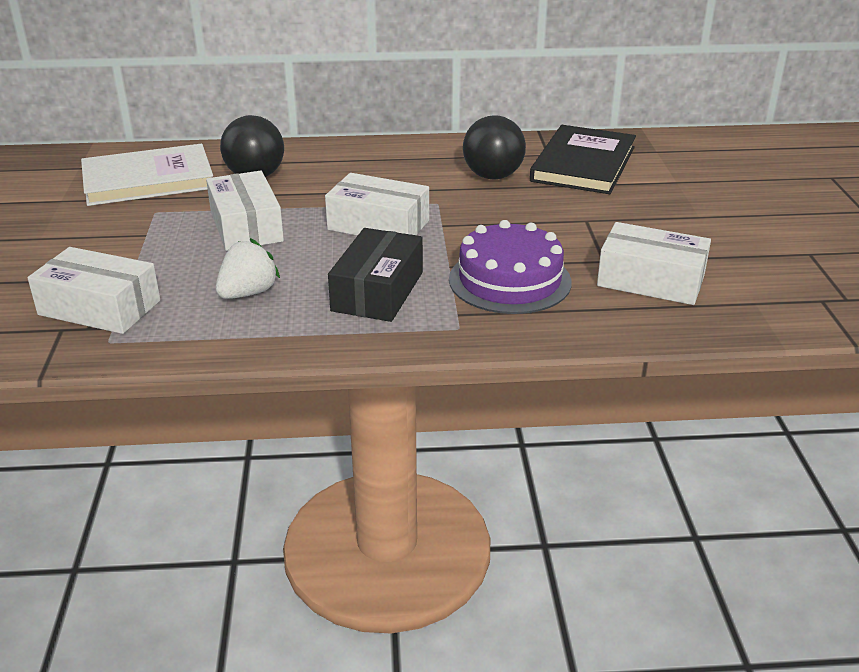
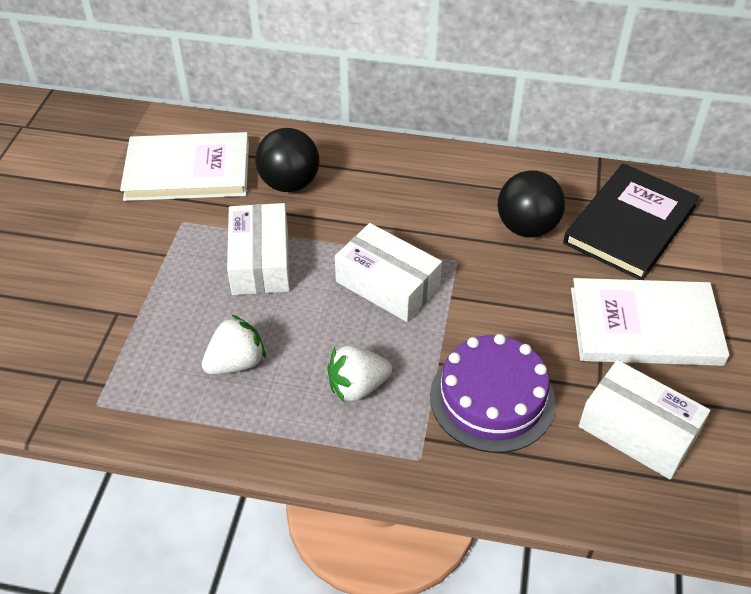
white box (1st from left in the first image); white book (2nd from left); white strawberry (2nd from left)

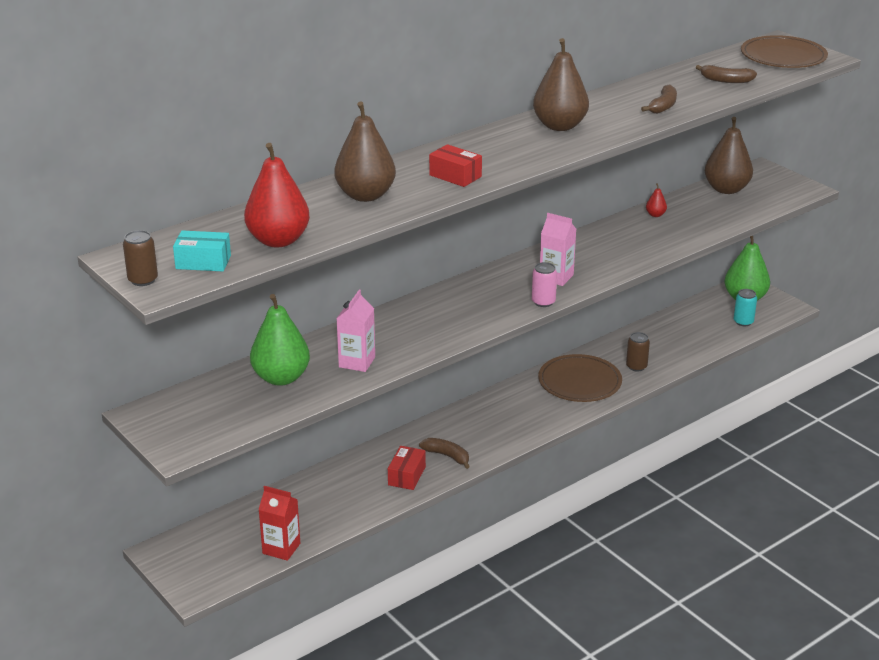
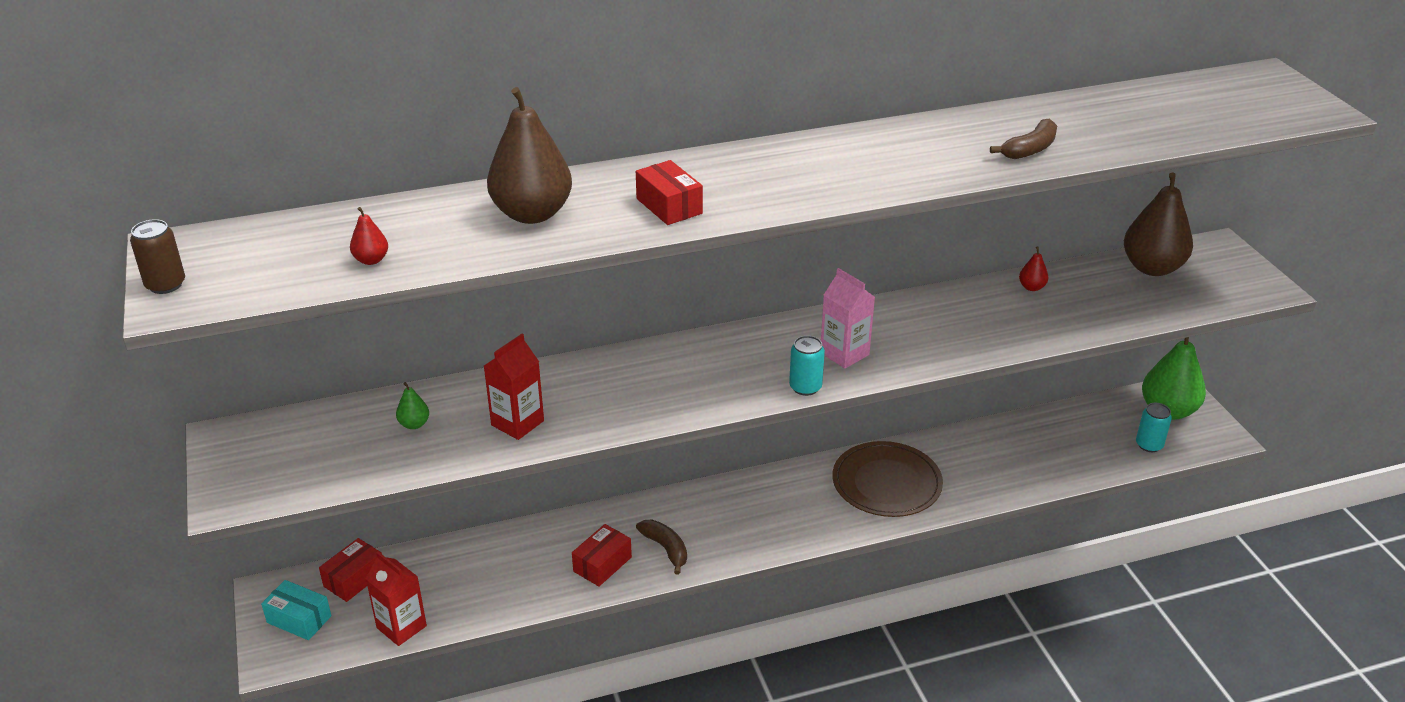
brown pear (2nd from left in the first image); brown can (2nd from left in the first image); brown banana (3rd from left in the first image); brown plate (2nd from left in the first image); red box (1st from left); turquoise box; red carton (2nd from left); turquoise can (1st from left); red pear (1st from left); green pear (1st from left)

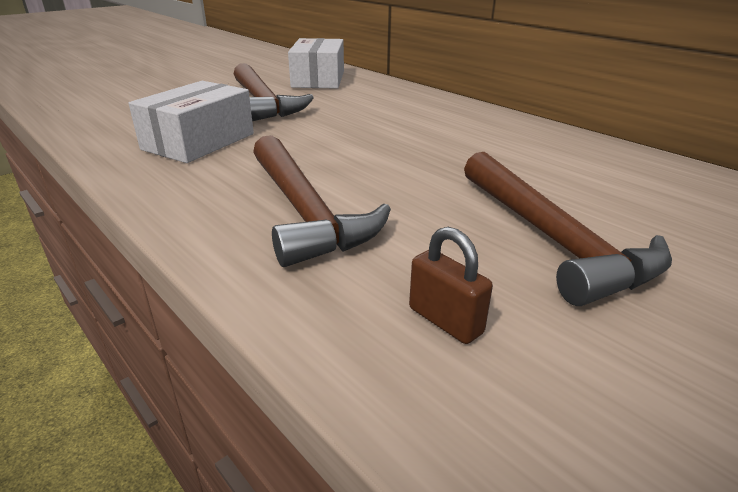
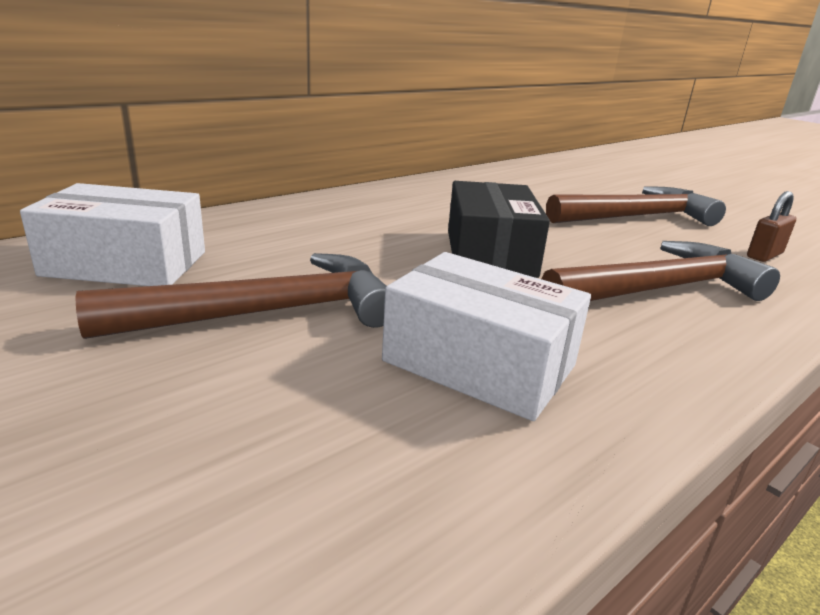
black box

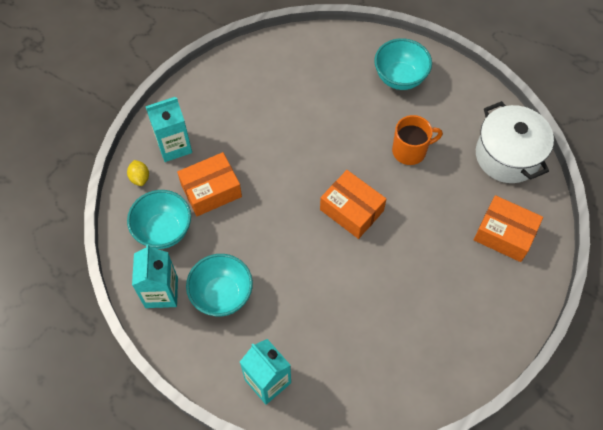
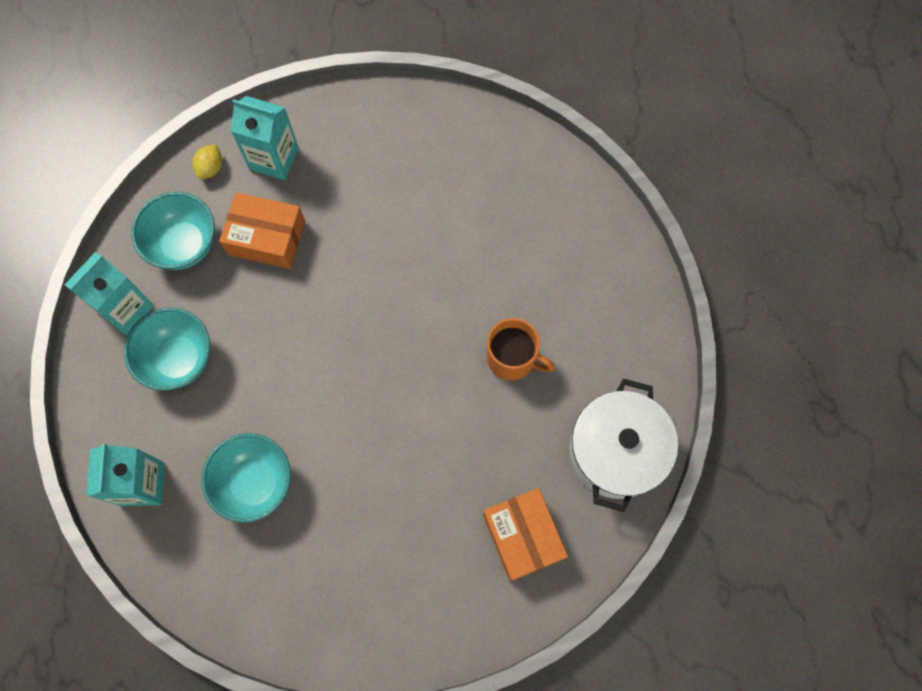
orange box (2nd from left in the first image); turquoise bowl (3rd from left)

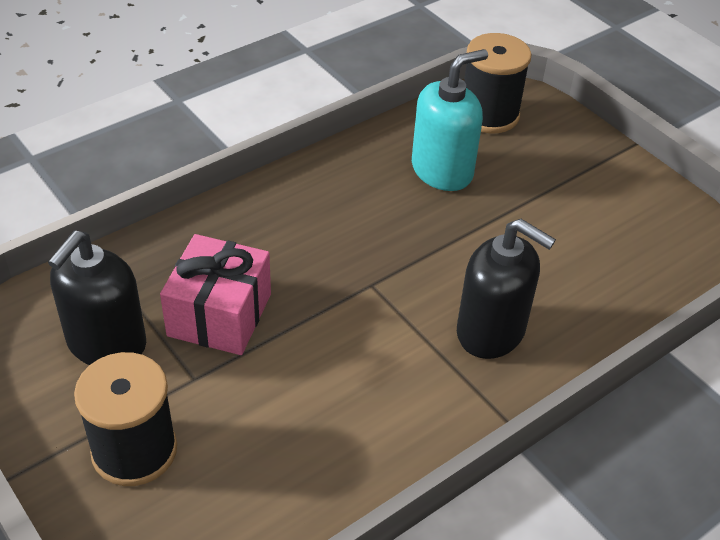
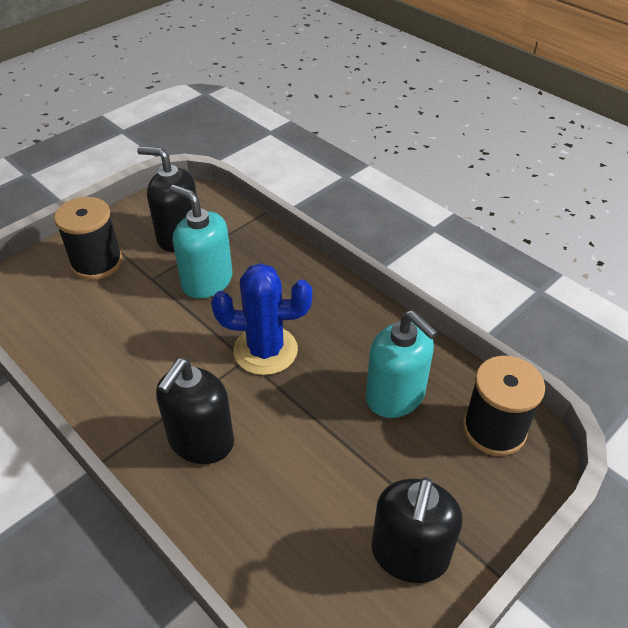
blue cactus; black soap dispenser (3rd from left); turquoise soap dispenser (1st from left)

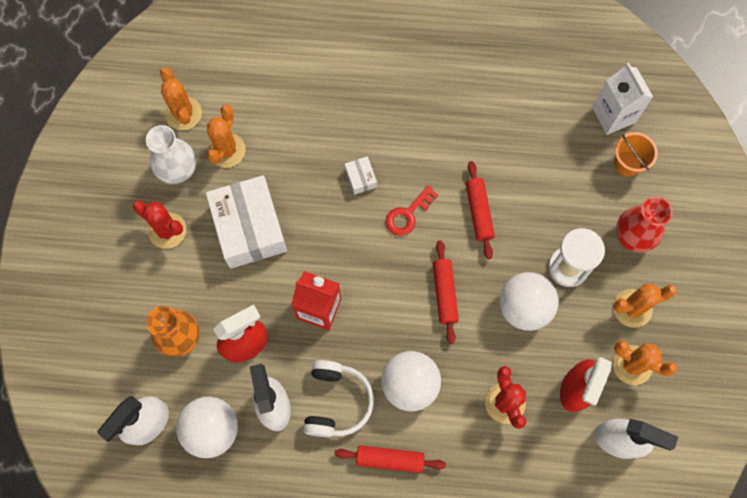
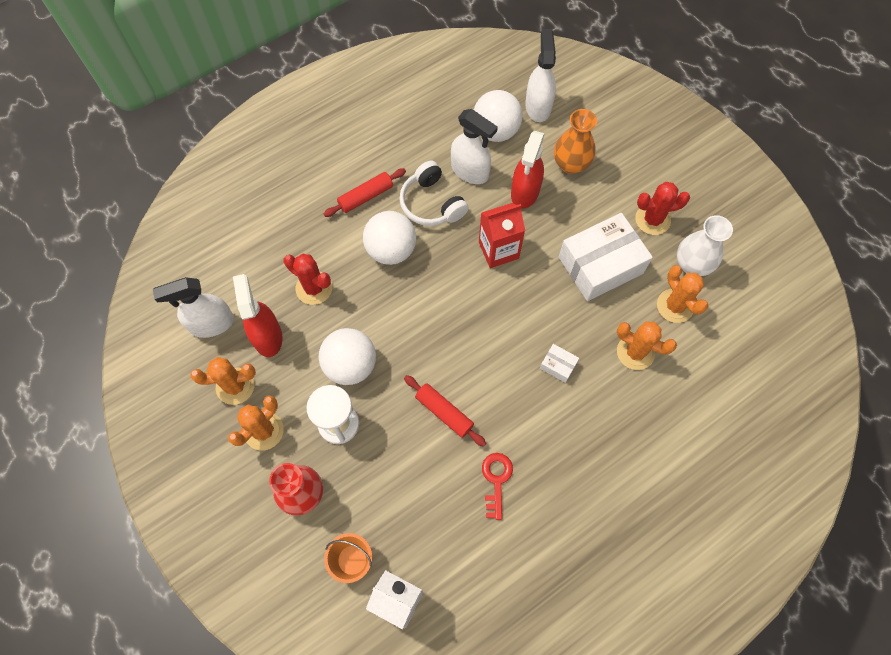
red rolling pin (2nd from left in the first image); orange cactus (3rd from left); red key; white box (2nd from left)

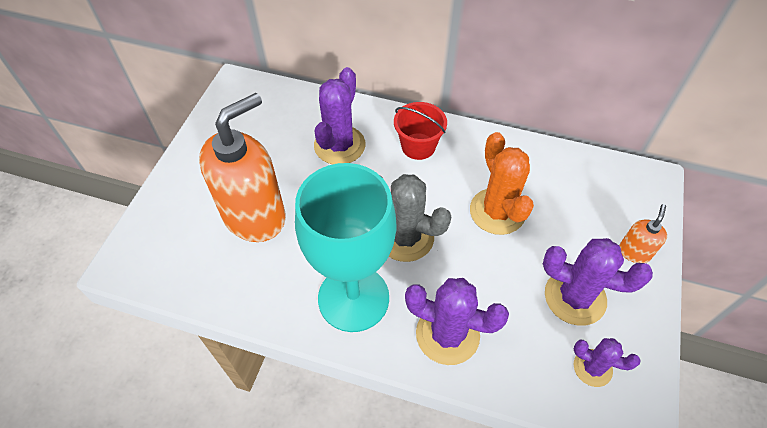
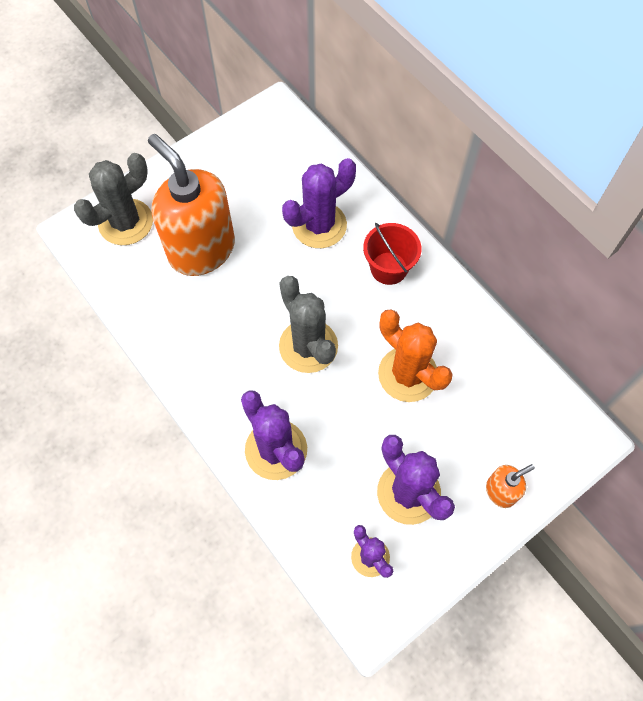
turquoise goblet; grey cactus (1st from left); orange soap dispenser (1st from left); orange cactus

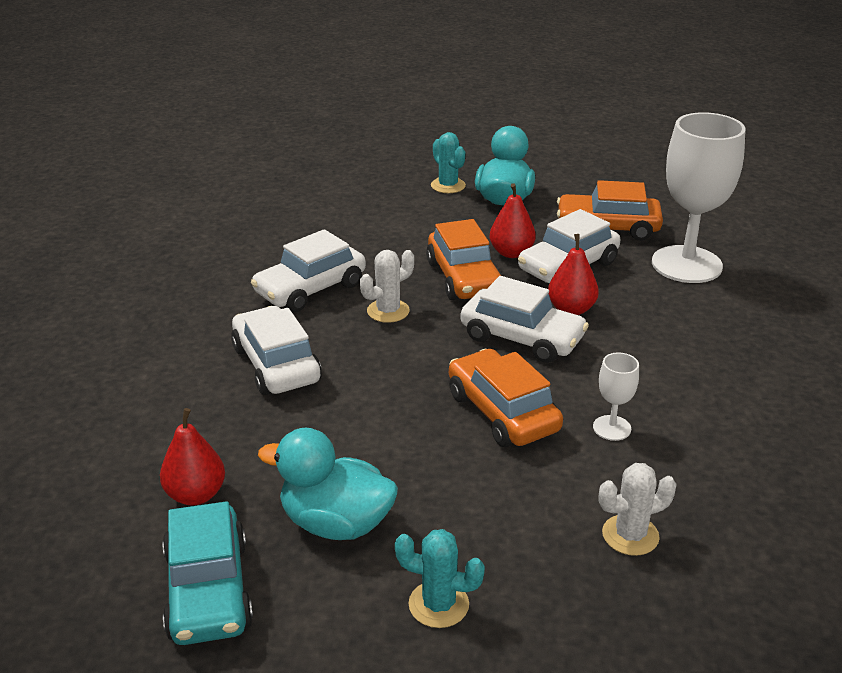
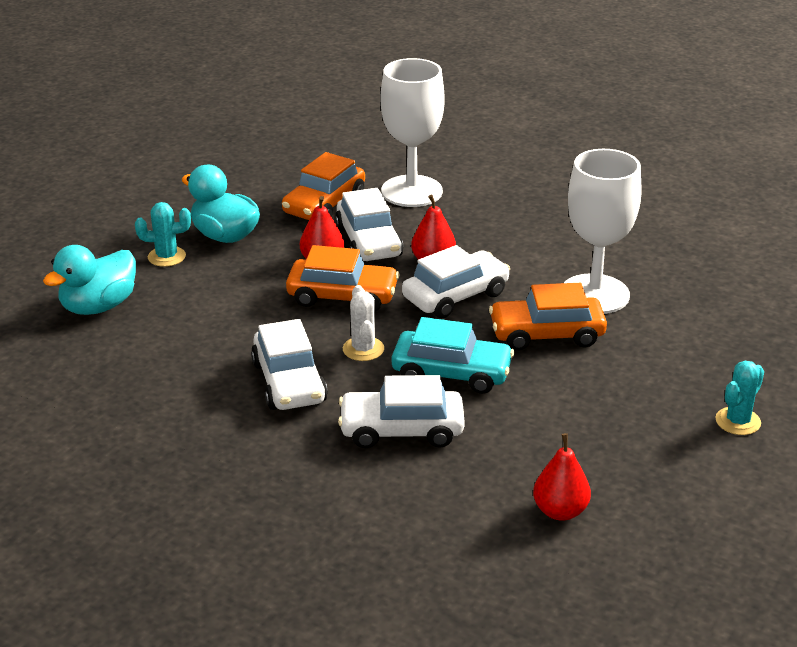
white cactus (2nd from left in the first image); turquoise car; turquoise duck (1st from left); white goblet (2nd from left)

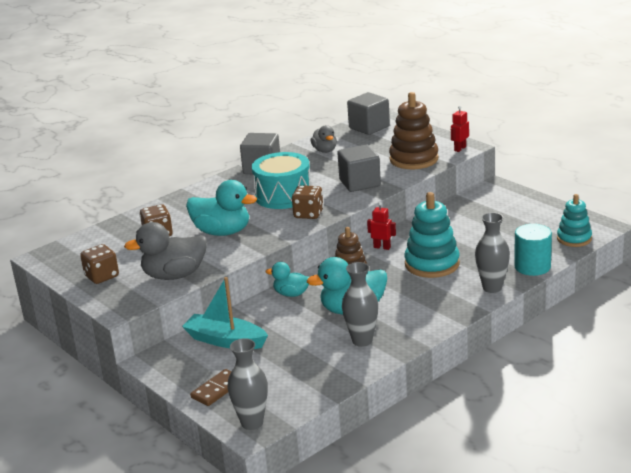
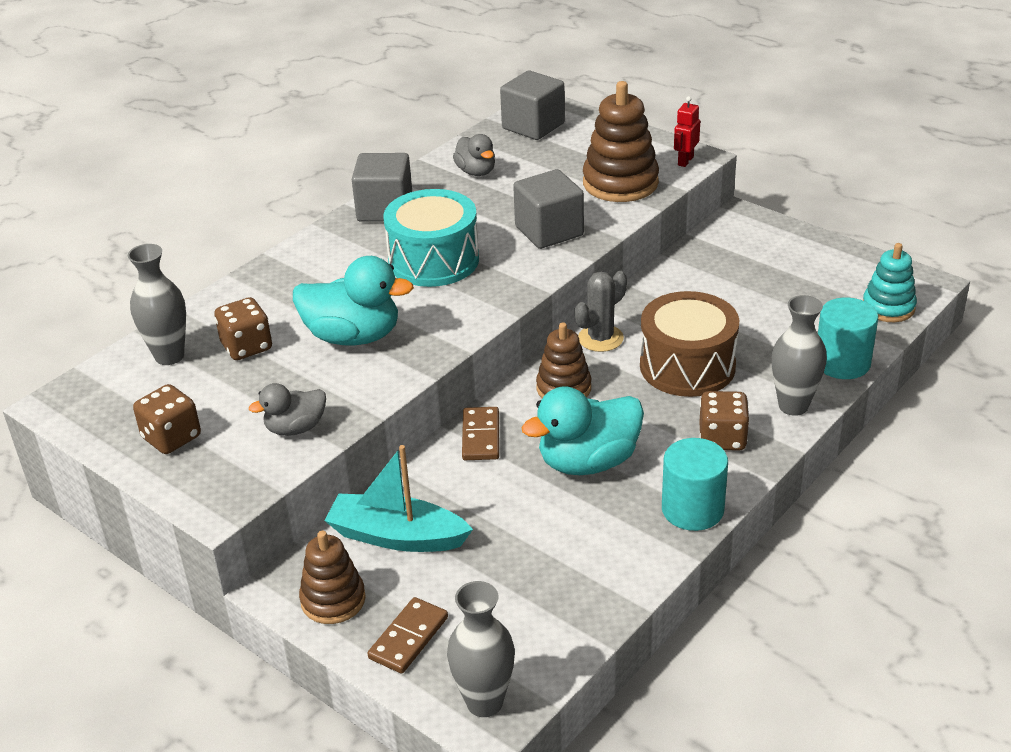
brown stacking toy (1st from left); turquoise cylinder (1st from left); brown dice (3rd from left); grey vase (1st from left); brown domino (2nd from left); grey cactus; brown drum; grey duck (1st from left)

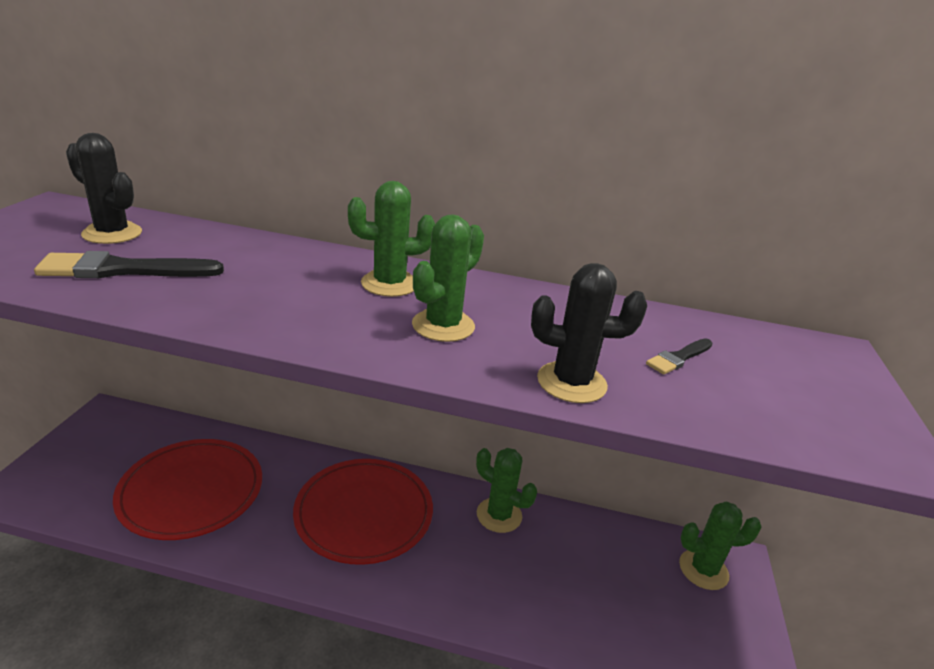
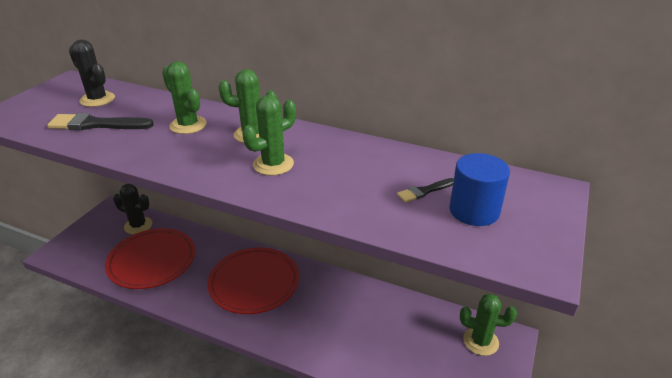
blue cylinder; green cactus (1st from left); black cactus (2nd from left)

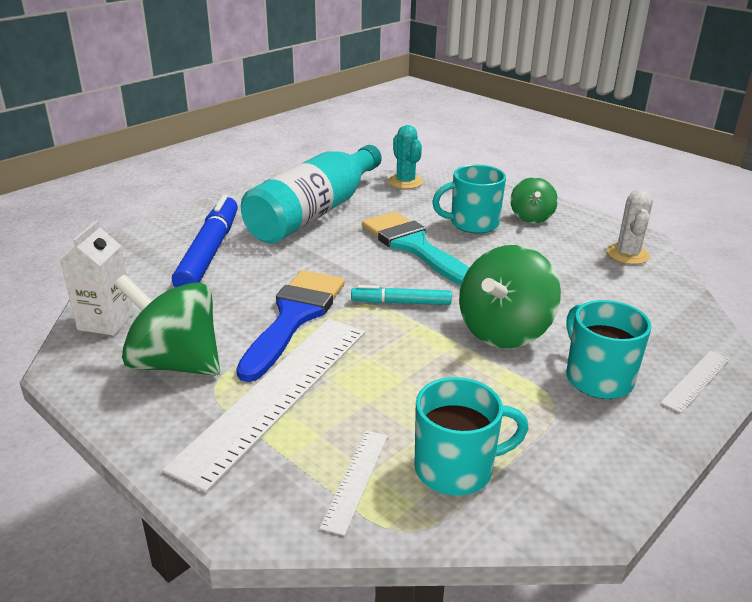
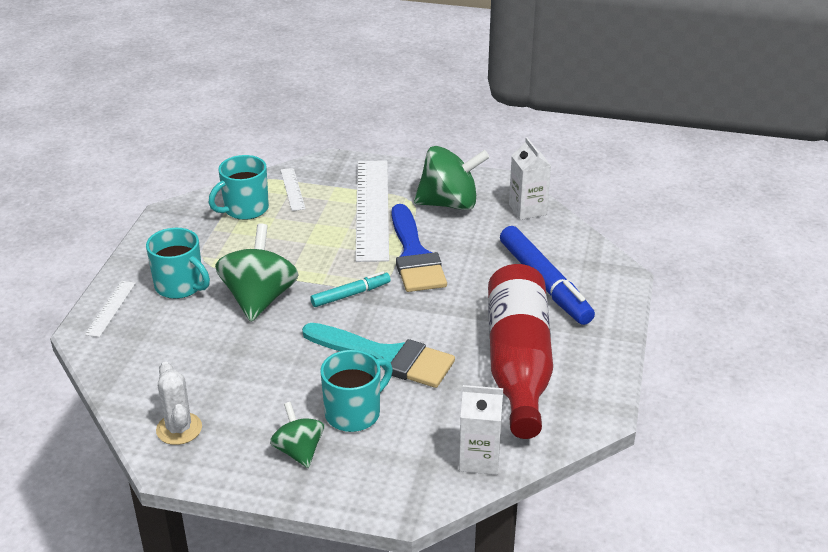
white carton (1st from left); red bottle

